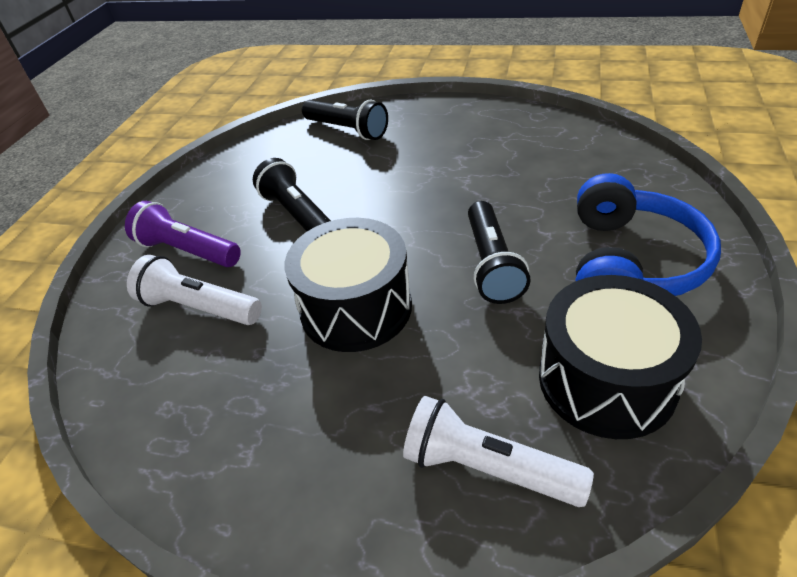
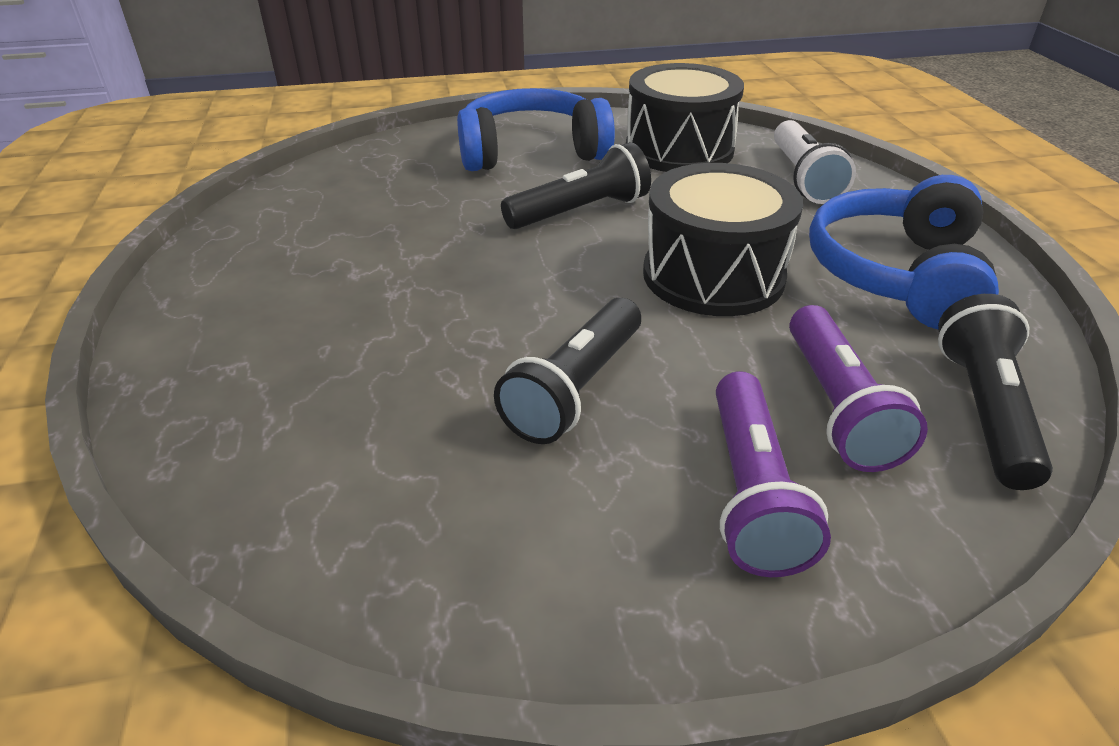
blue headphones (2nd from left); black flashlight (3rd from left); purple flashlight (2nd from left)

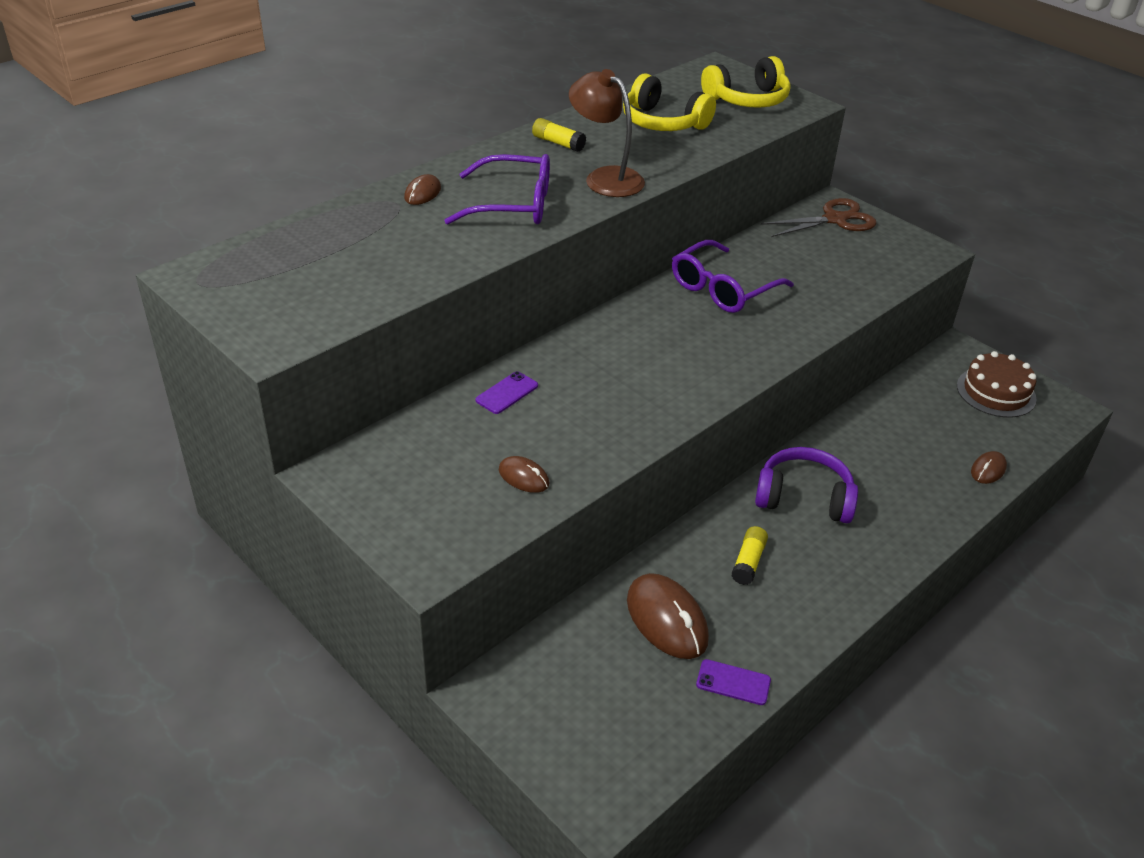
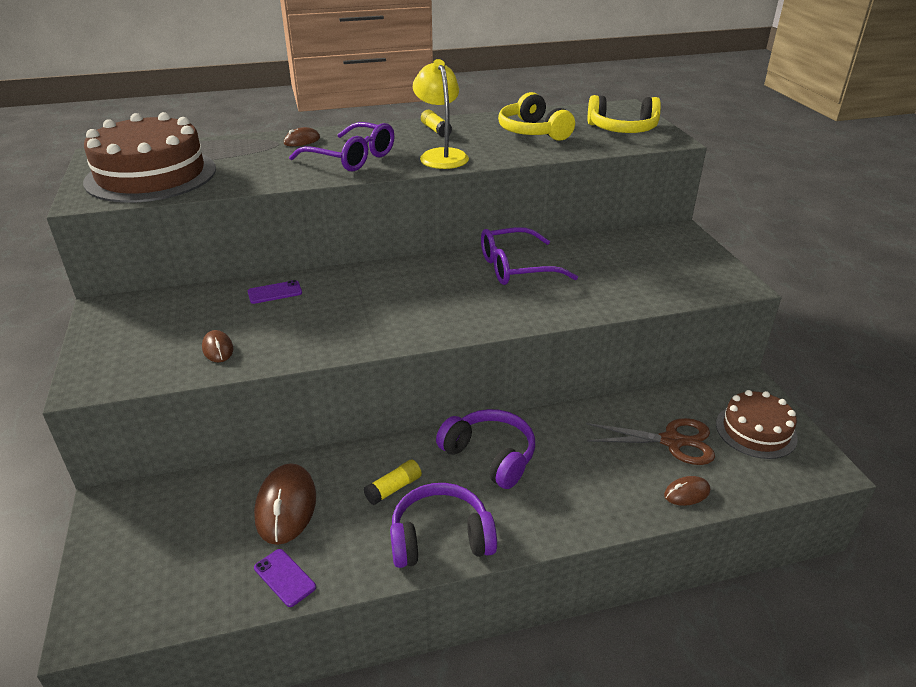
brown cake (1st from left); purple headphones (1st from left); brown scissors; yellow lamp

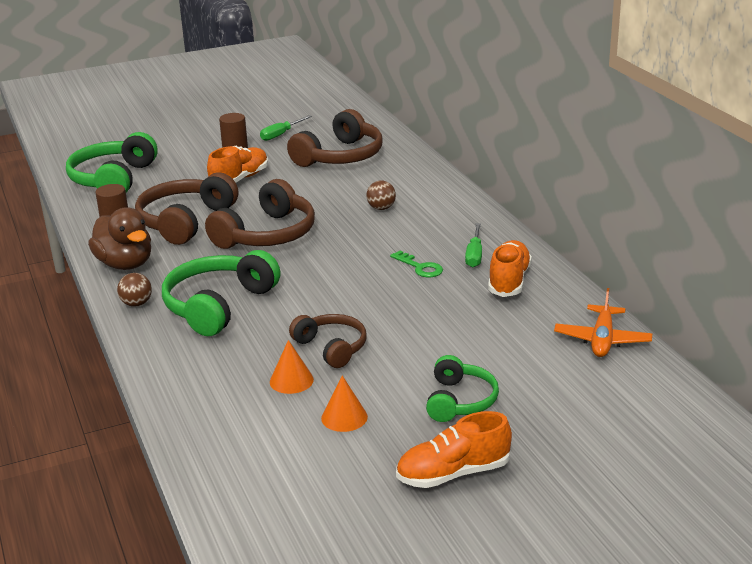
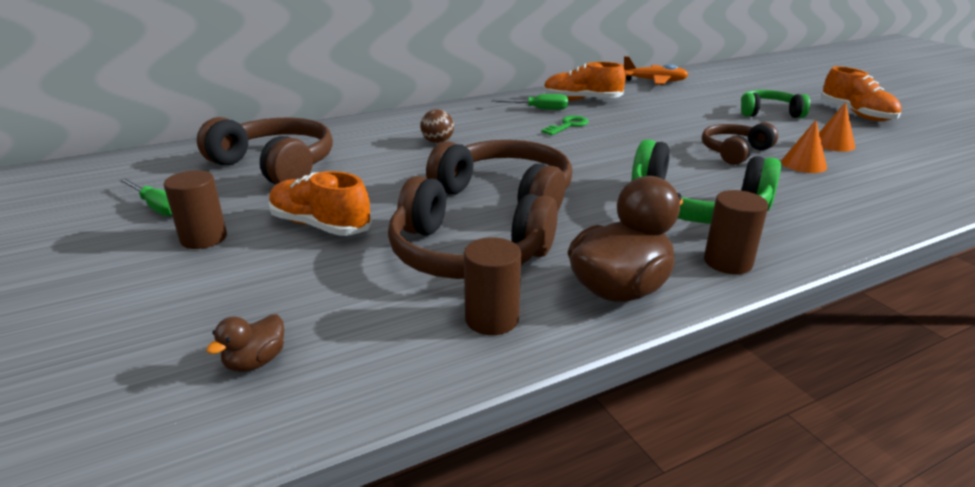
brown duck (1st from left); brown cylinder (3rd from left)

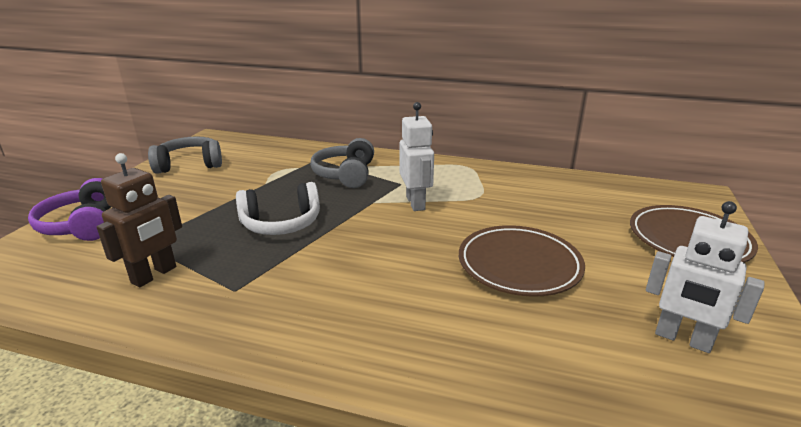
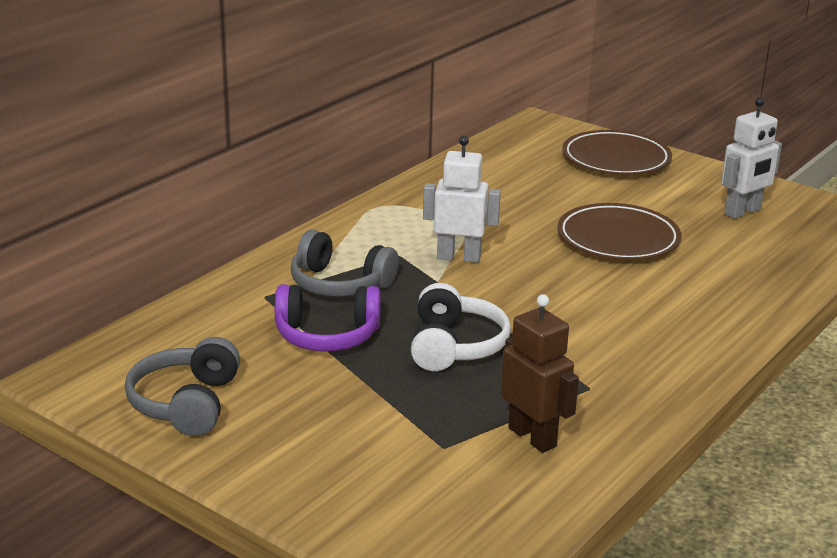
purple headphones

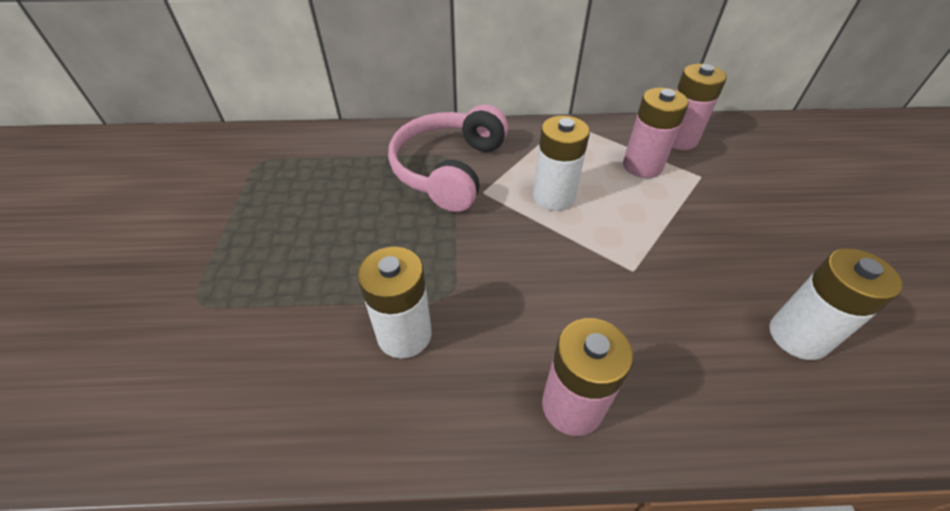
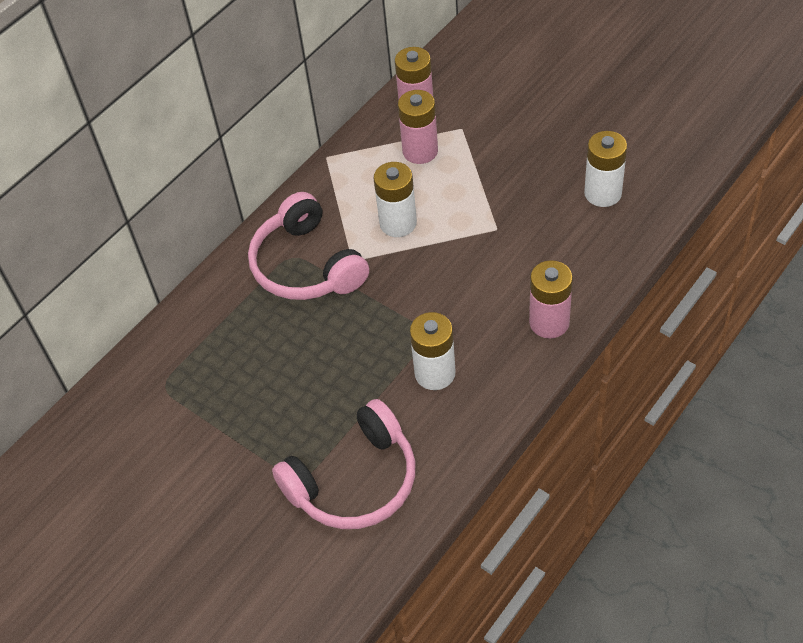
pink headphones (2nd from left)

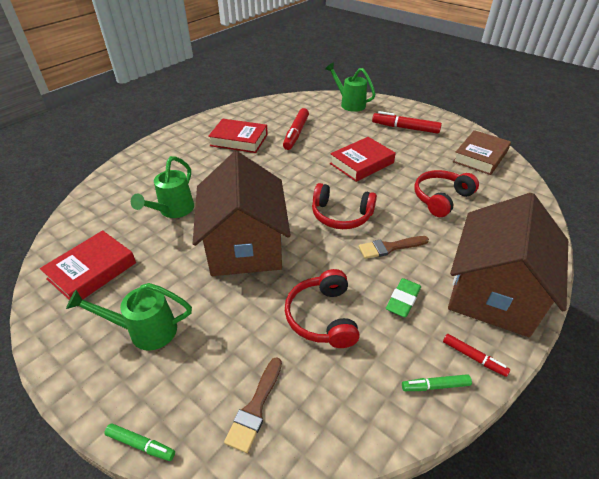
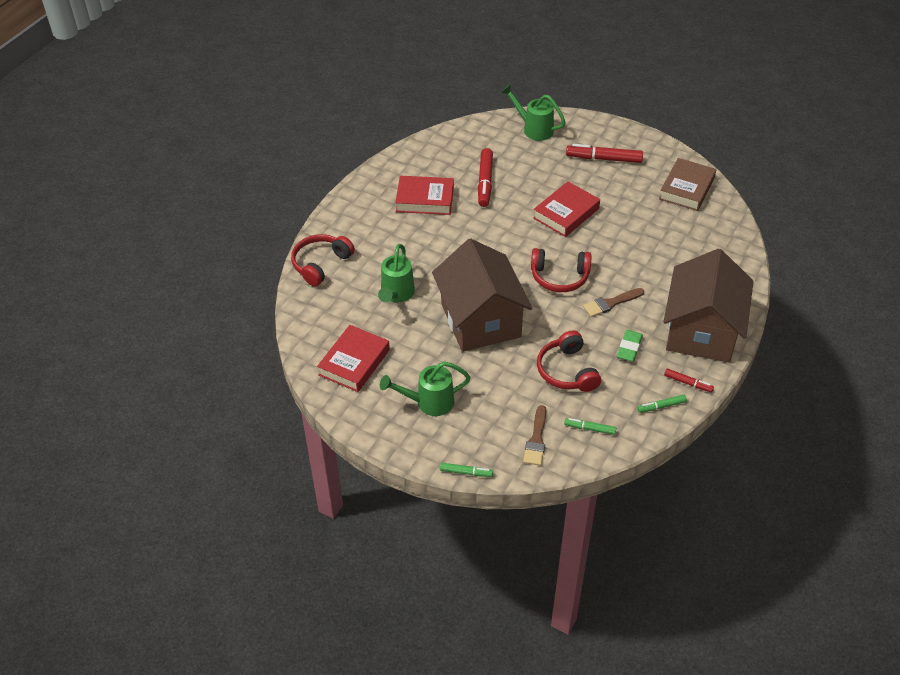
green marker (2nd from left); red headphones (1st from left)

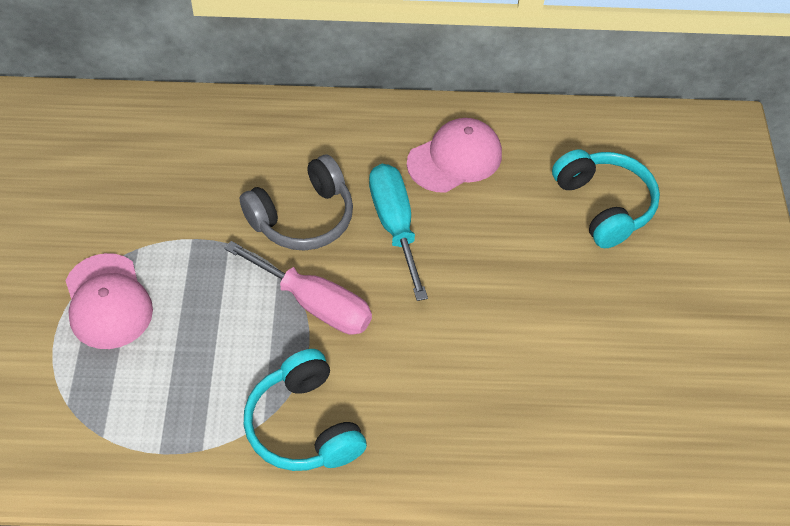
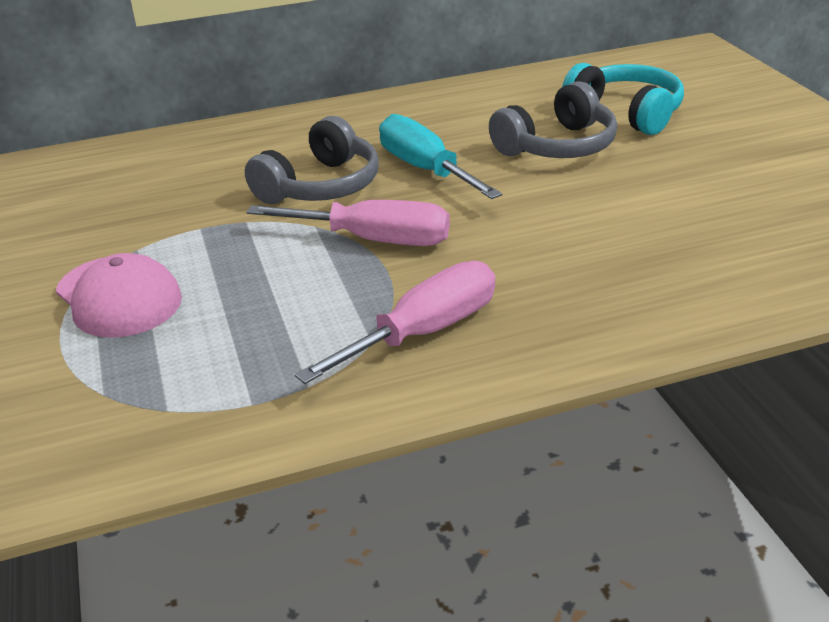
pink cap (2nd from left in the first image); grey headphones (2nd from left); pink screwdriver (2nd from left)

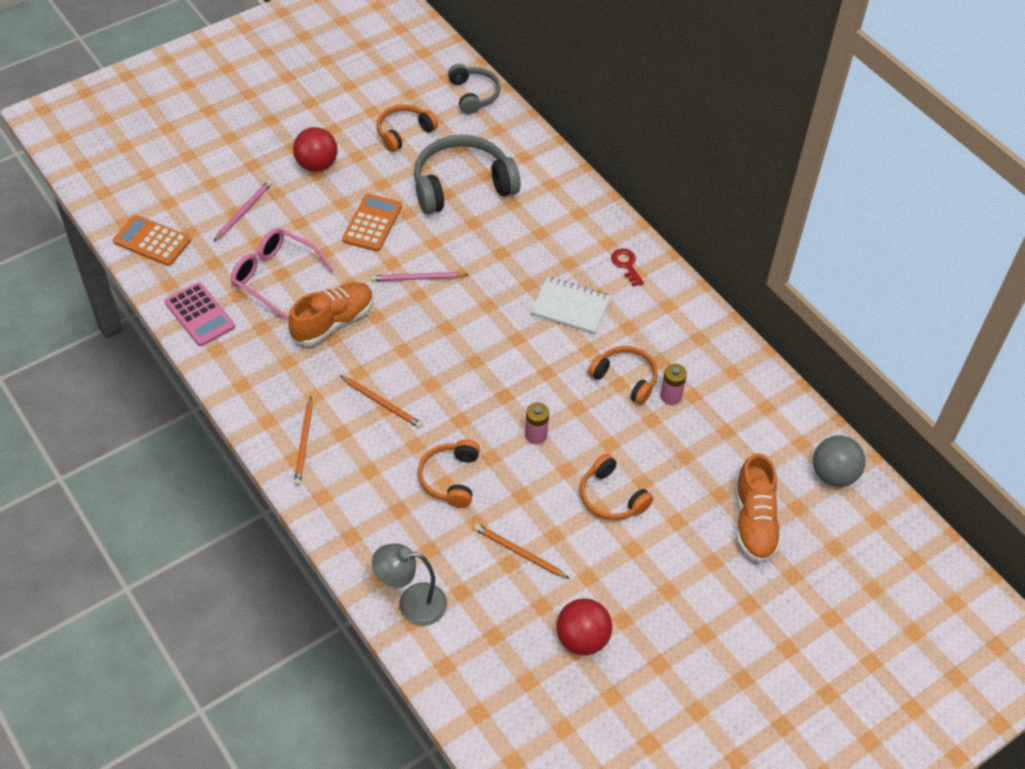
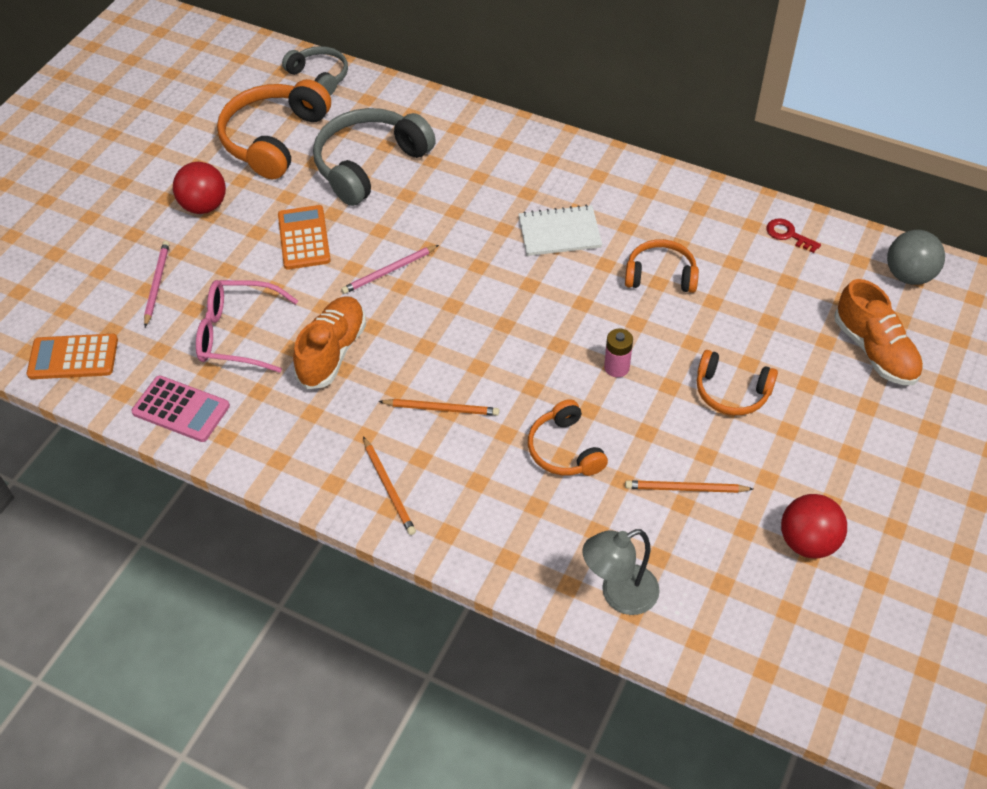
pink battery (2nd from left in the first image); red key; orange headphones (1st from left)

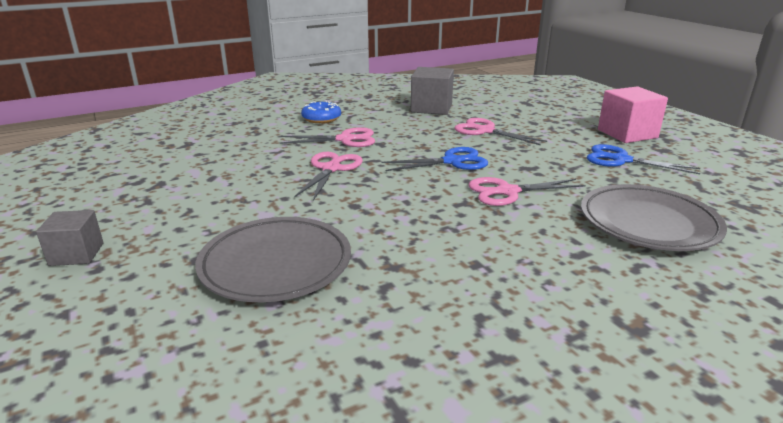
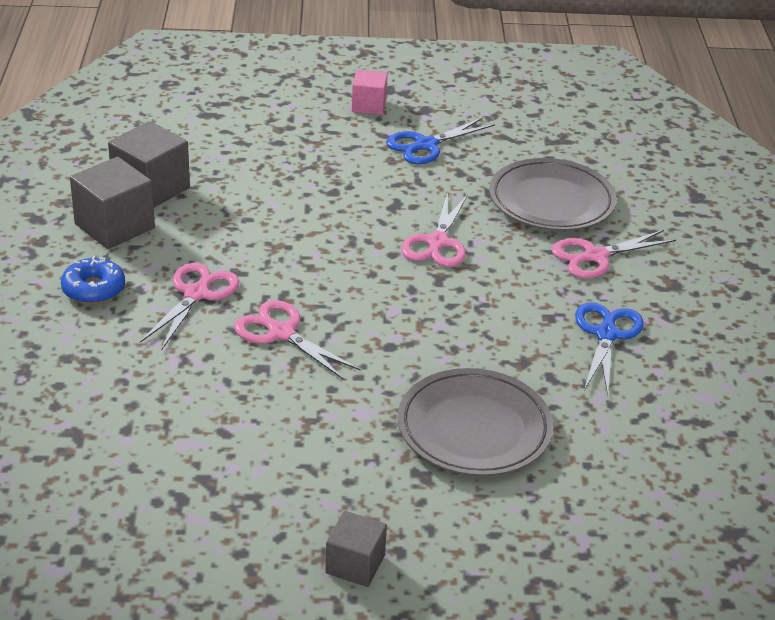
grey cube (1st from left); blue scissors (2nd from left); pink scissors (4th from left); pink cube

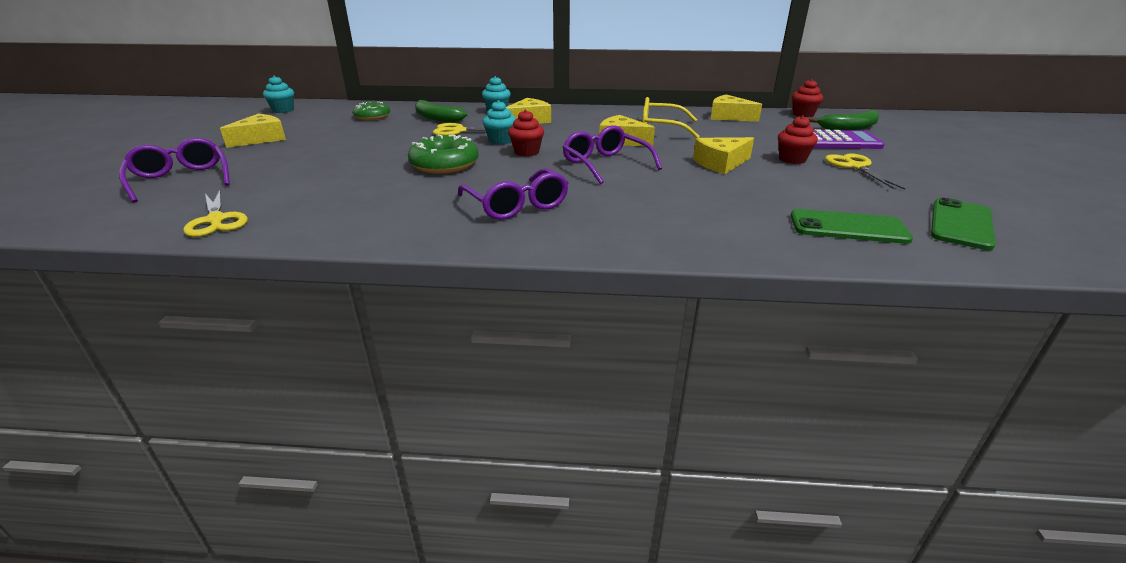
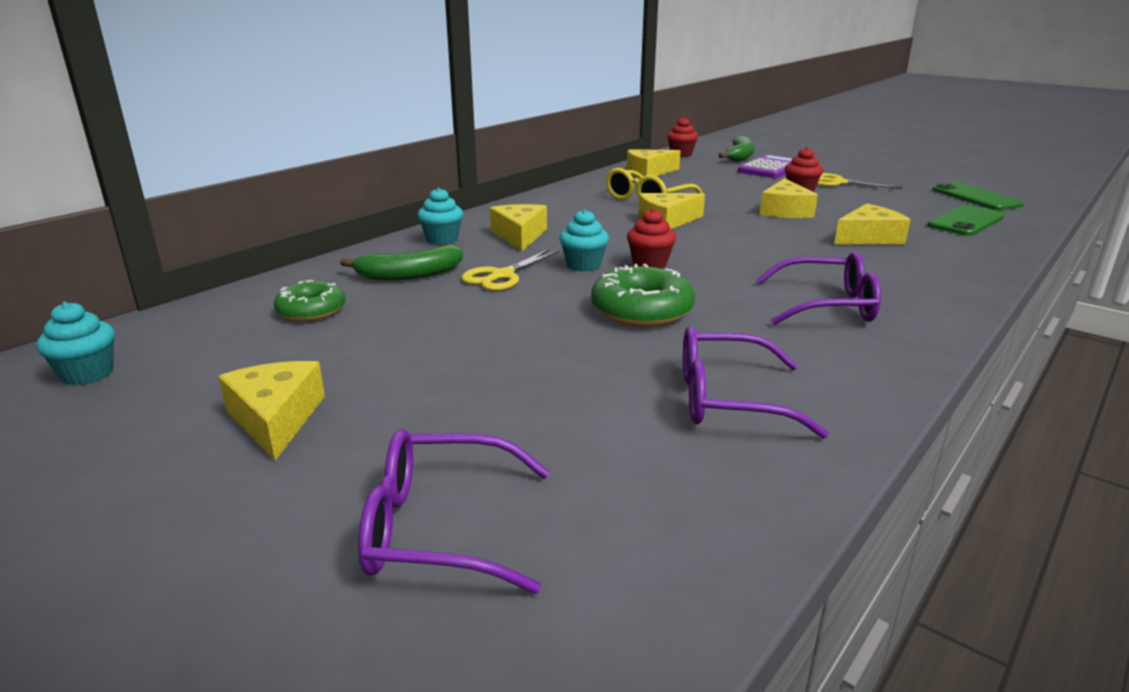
yellow scissors (1st from left in the first image); yellow cheese (6th from left); purple glasses (2nd from left)

